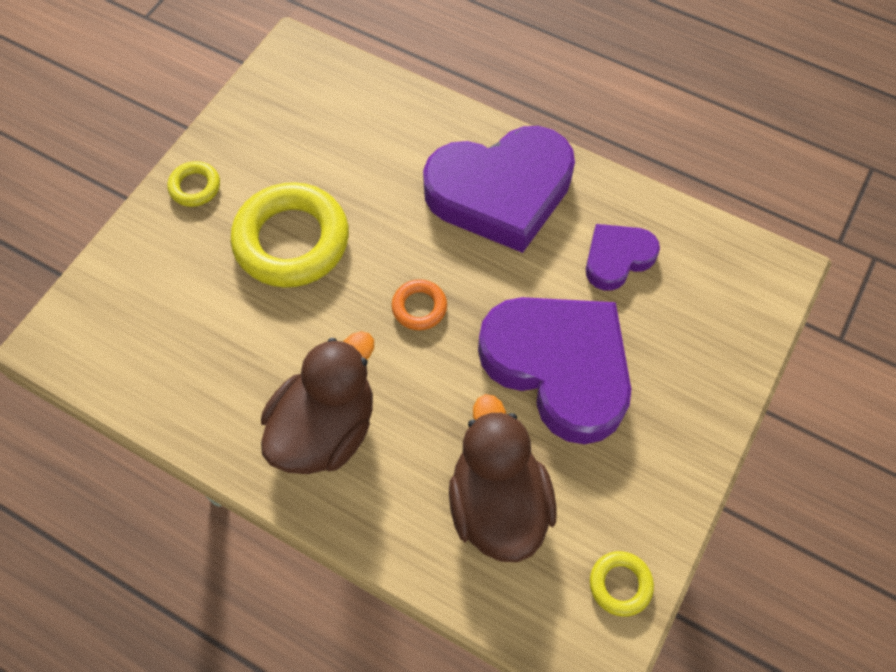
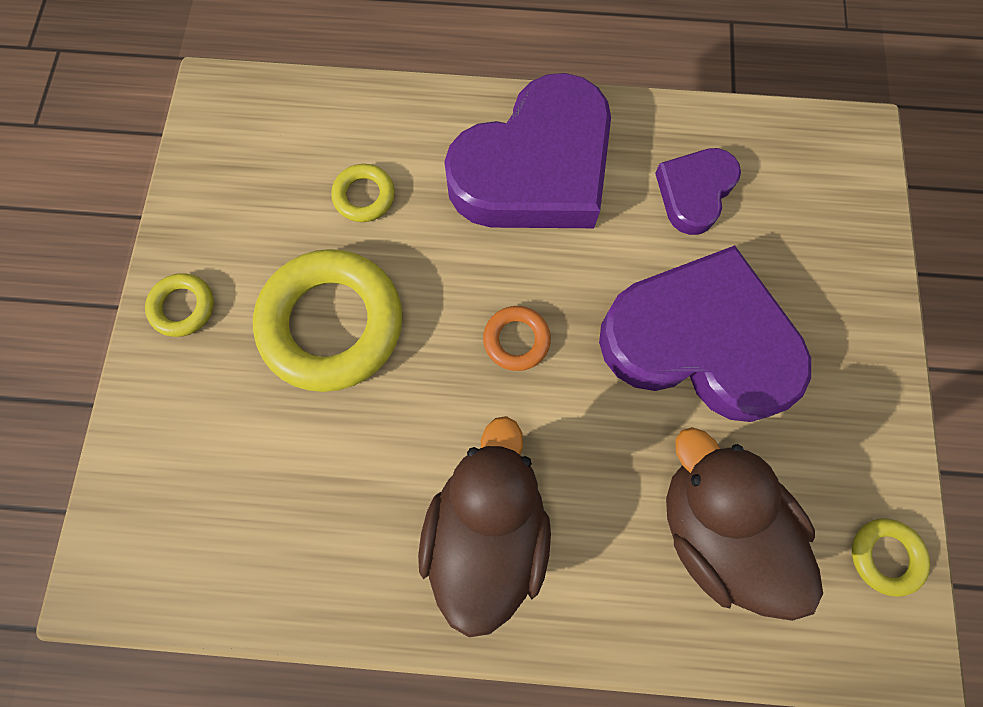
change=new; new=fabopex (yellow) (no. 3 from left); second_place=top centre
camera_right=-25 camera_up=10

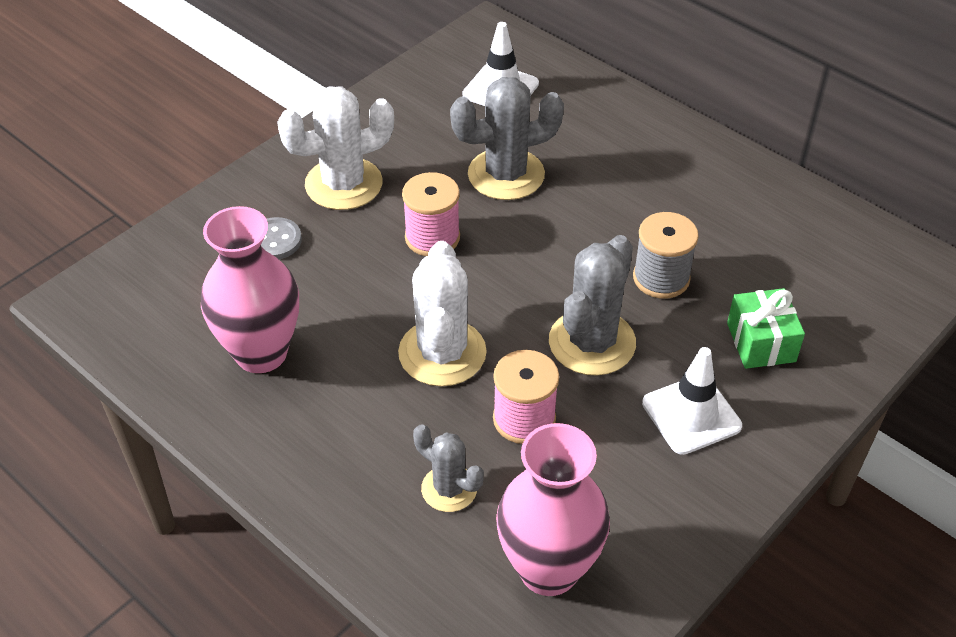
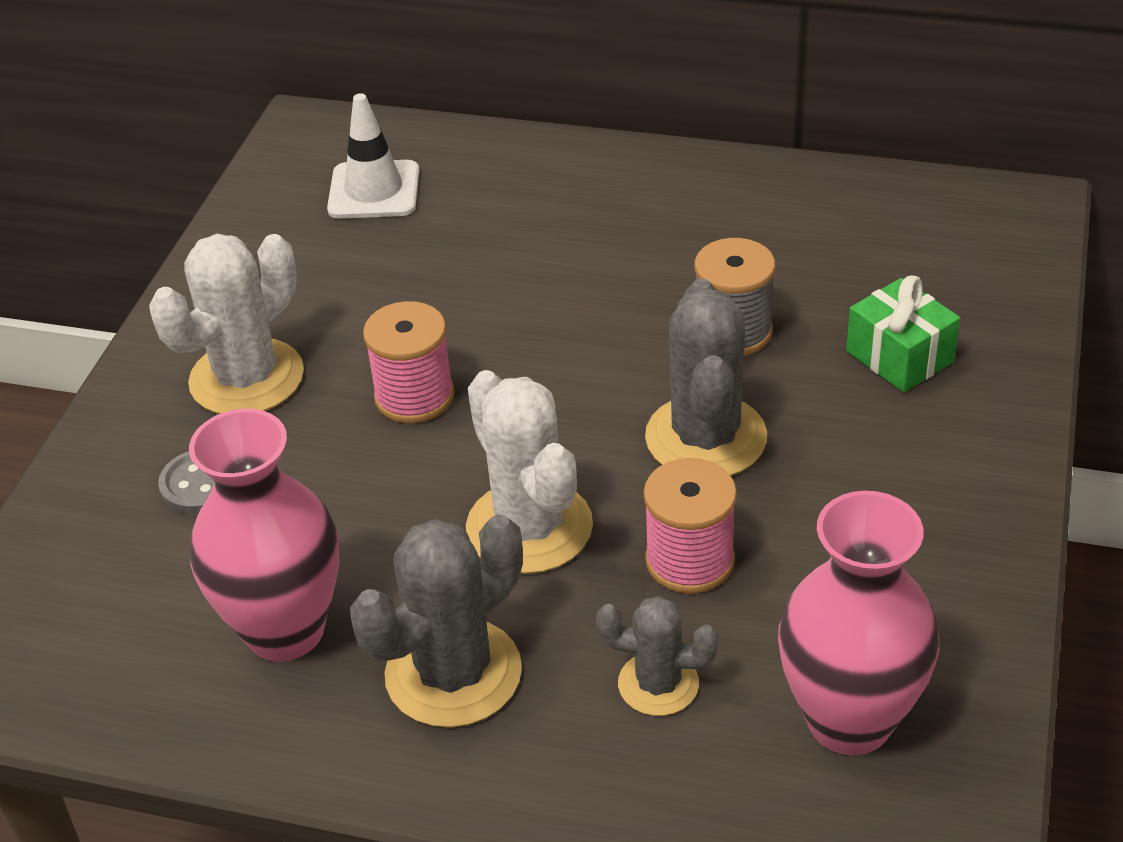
change=shifted; old=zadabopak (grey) (no. 2 from left in the first image); new=zadabopak (grey) (no. 1 from left); first_place=top centre; second_place=bottom centre
change=gone; old=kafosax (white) (no. 2 from left); first_place=middle right
camera_right=-25 camera_up=-5

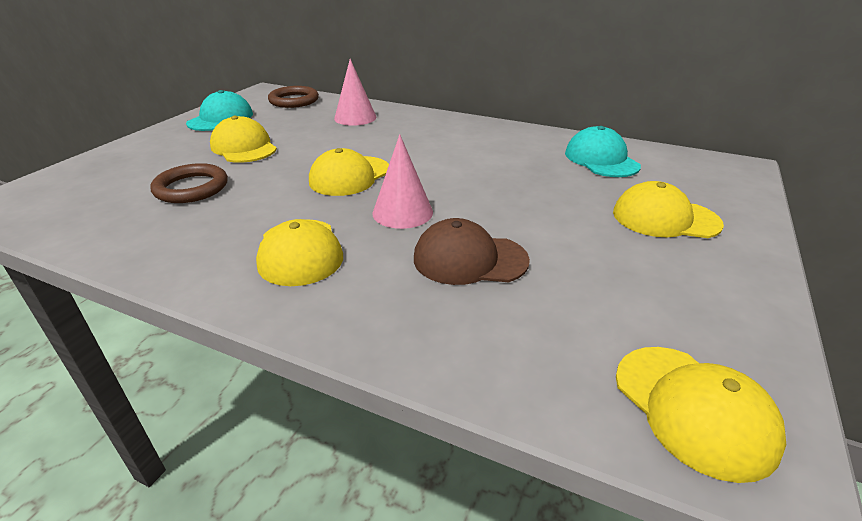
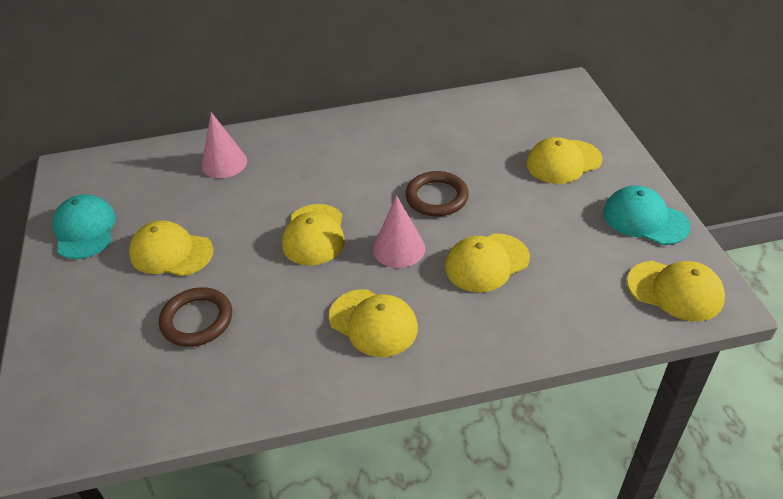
change=shifted; old=fabopex (brown) (no. 2 from left); first_place=top centre; second_place=centre
change=shifted; old=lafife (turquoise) (no. 2 from left); first_place=top right; second_place=middle right
change=repainted; old=lafife (brown); new=lafife (yellow) (no. 4 from left); first_place=centre; second_place=centre
camera_right=-35 camera_up=10

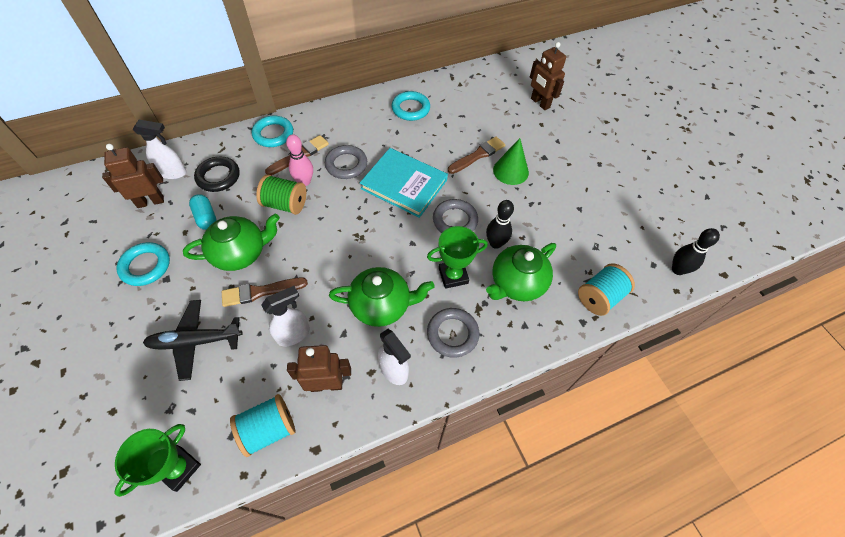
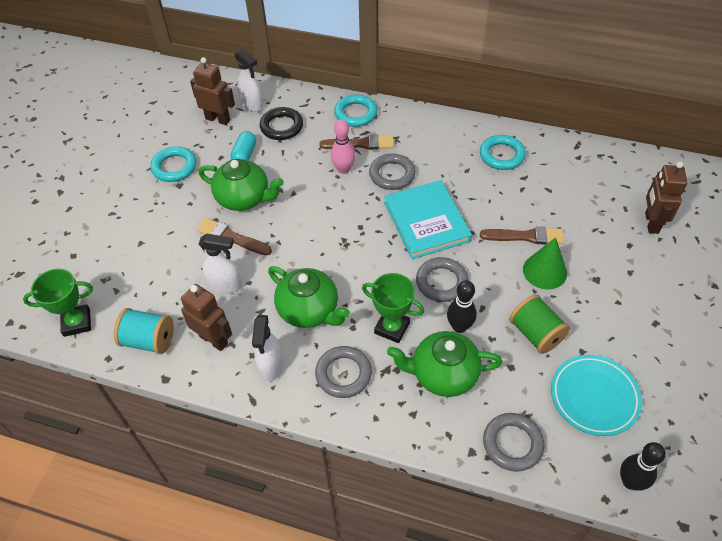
change=shifted; old=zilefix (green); first_place=middle left; second_place=middle right
change=swapped; old=zilefix (turquoise) (no. 2 from left); new=fabopex (grey) (no. 4 from left); first_place=middle right; second_place=bottom right
change=gone; old=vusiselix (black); first_place=middle left
change=new; new=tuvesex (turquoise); second_place=bottom right
camera_right=45 camera_up=-5

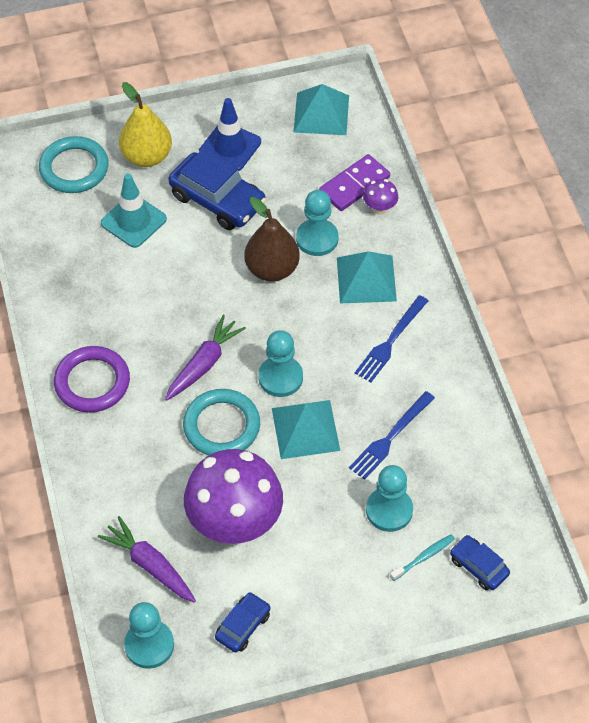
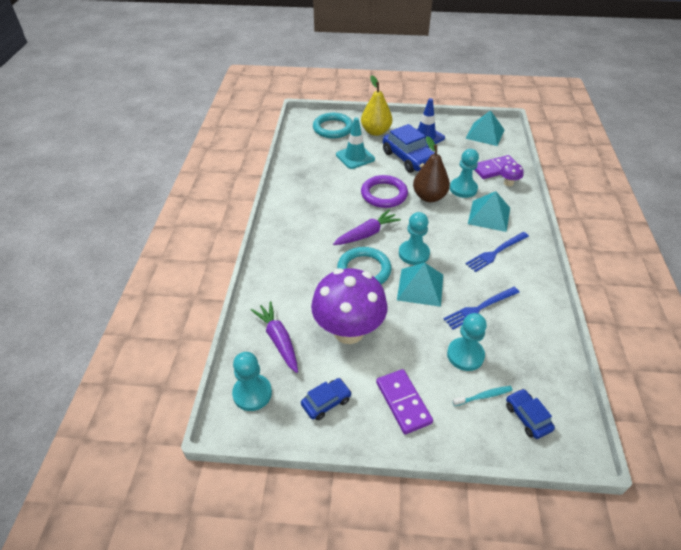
change=shifted; old=fabopex (purple); first_place=middle left; second_place=centre
change=new; new=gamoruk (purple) (no. 1 from left); second_place=bottom centre
camera_right=20 camera_up=-10

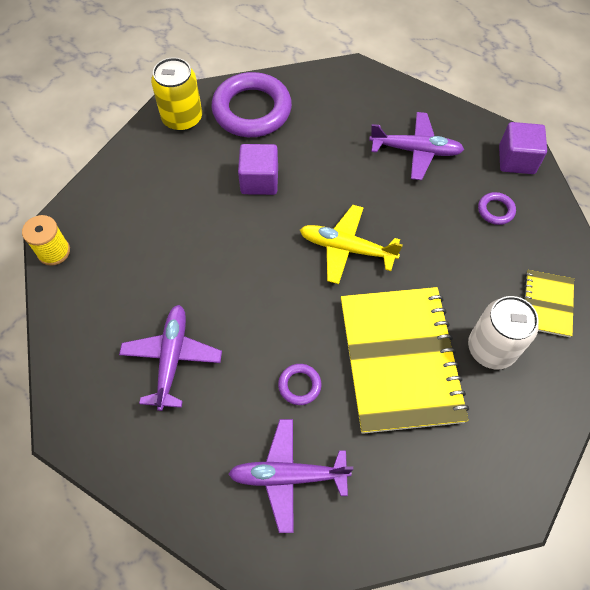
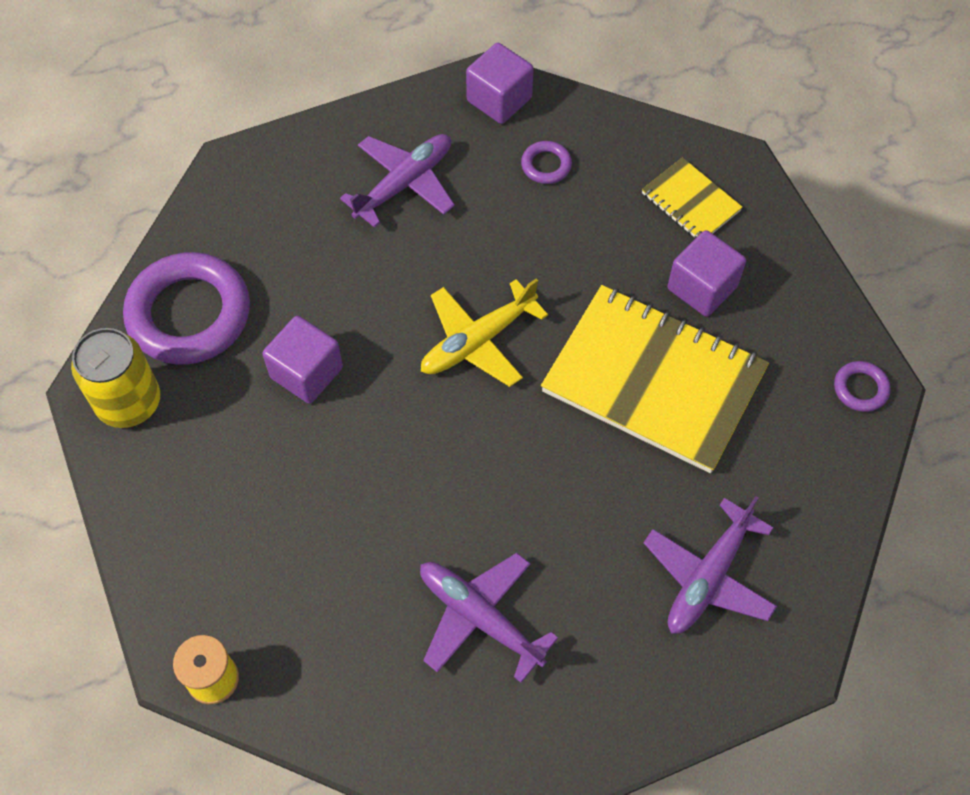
change=swapped; old=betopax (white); new=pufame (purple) (no. 3 from left); first_place=middle right; second_place=middle right
change=shifted; old=fabopex (purple) (no. 2 from left in the first image); new=fabopex (purple) (no. 3 from left); first_place=centre; second_place=middle right
camera_right=-55 camera_up=0

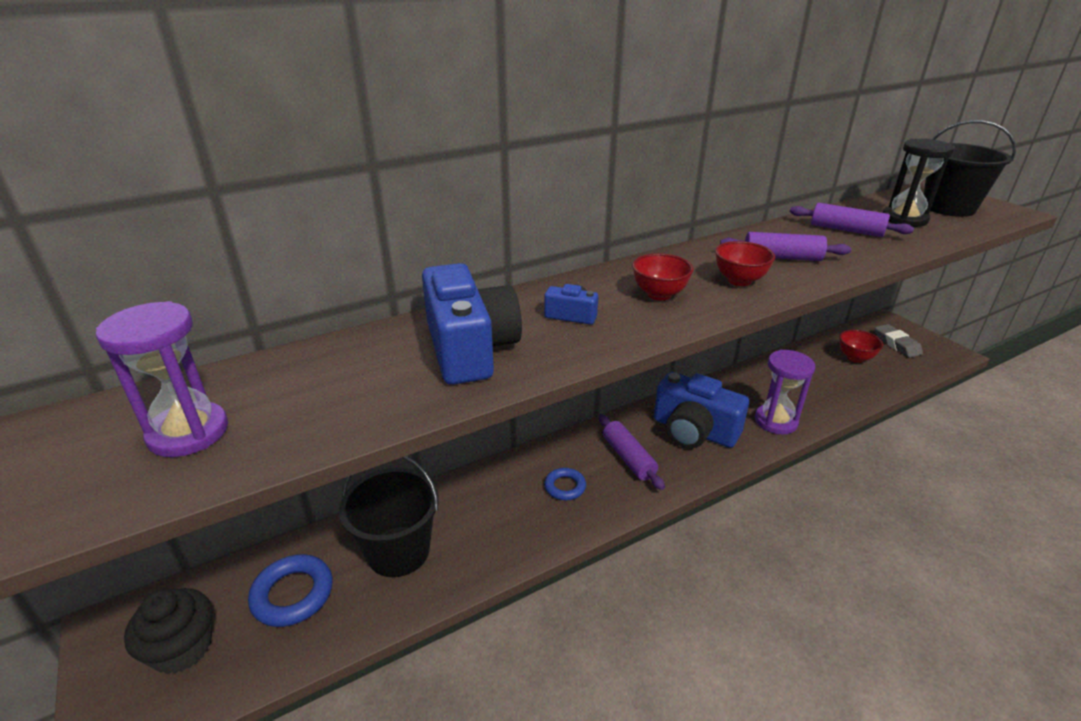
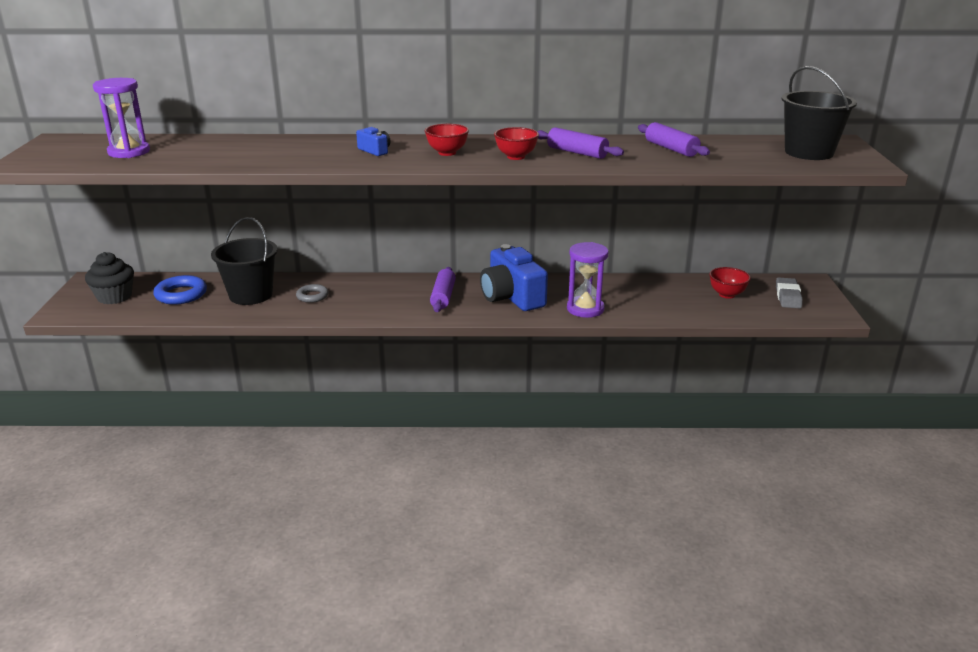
change=gone; old=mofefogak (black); first_place=top right
change=gone; old=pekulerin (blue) (no. 1 from left); first_place=centre
change=gone; old=fabopex (blue) (no. 2 from left); first_place=bottom centre
change=new; new=fabopex (grey); second_place=middle left
camera_right=30 camera_up=-5

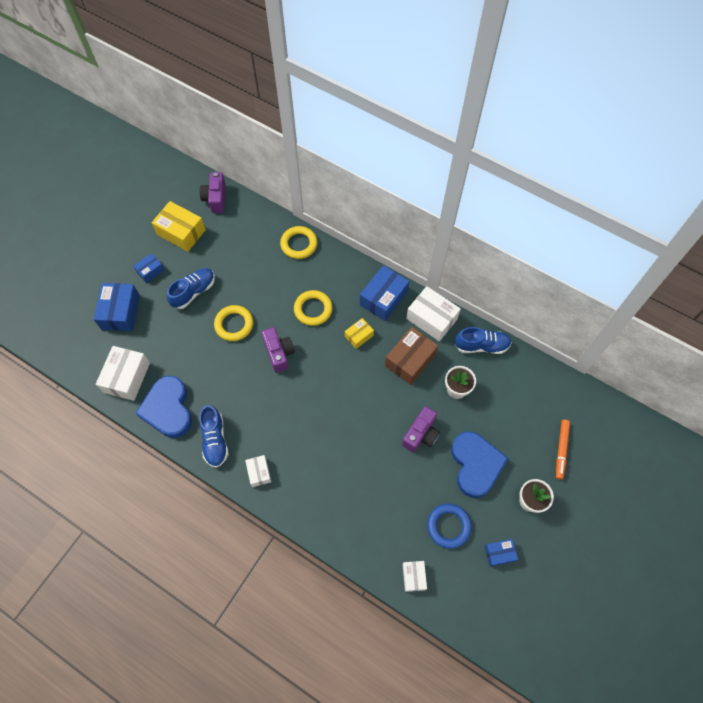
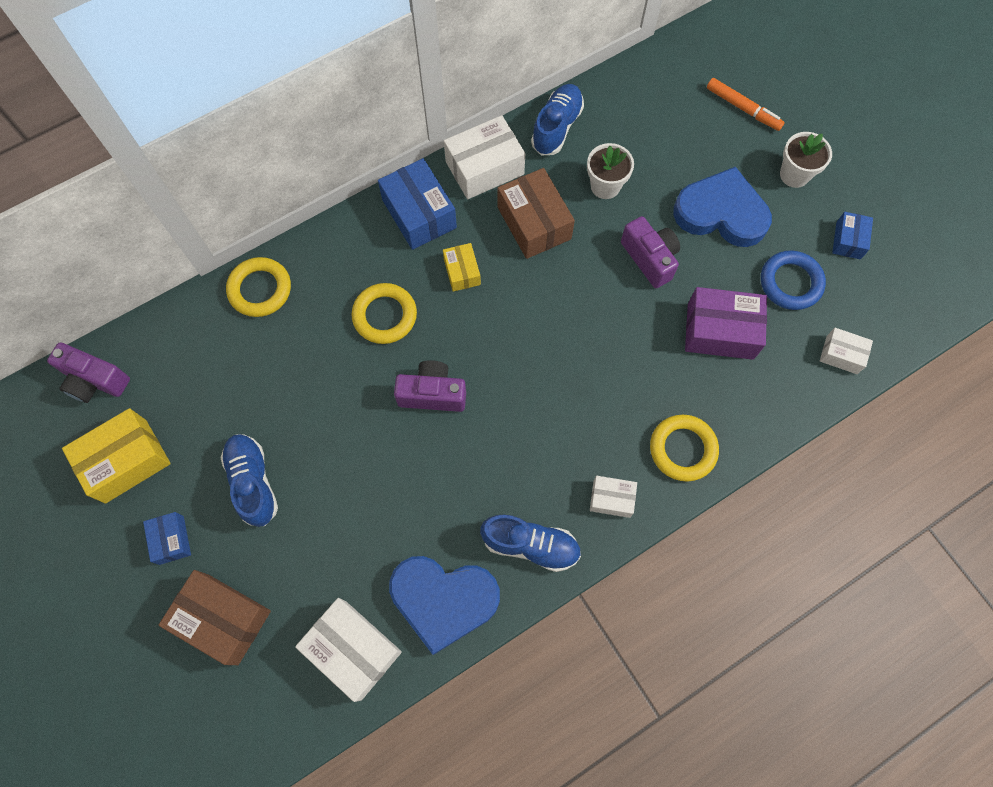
change=repainted; old=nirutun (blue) (no. 1 from left); new=nirutun (brown) (no. 1 from left); first_place=middle left; second_place=bottom left
change=shifted; old=fabopex (yellow) (no. 1 from left in the first image); new=fabopex (yellow) (no. 3 from left); first_place=middle left; second_place=middle right
change=new; new=nirutun (purple); second_place=middle right
camera_right=-65 camera_up=5

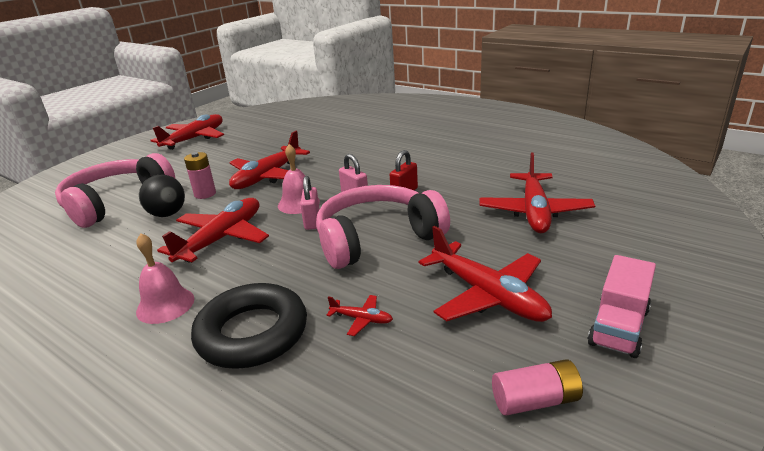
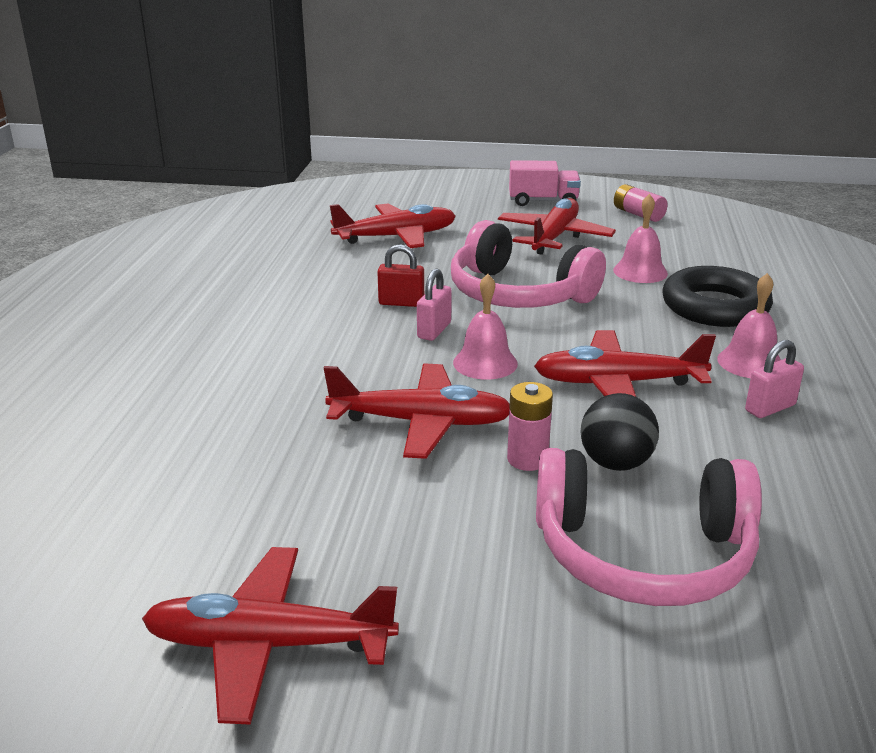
change=shifted; old=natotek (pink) (no. 1 from left in the first image); new=natotek (pink) (no. 2 from left); first_place=centre; second_place=middle right
change=swapped; old=vusiselix (red) (no. 4 from left); new=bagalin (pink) (no. 2 from left); first_place=bottom centre; second_place=top right
camera_right=-120 camera_up=0

